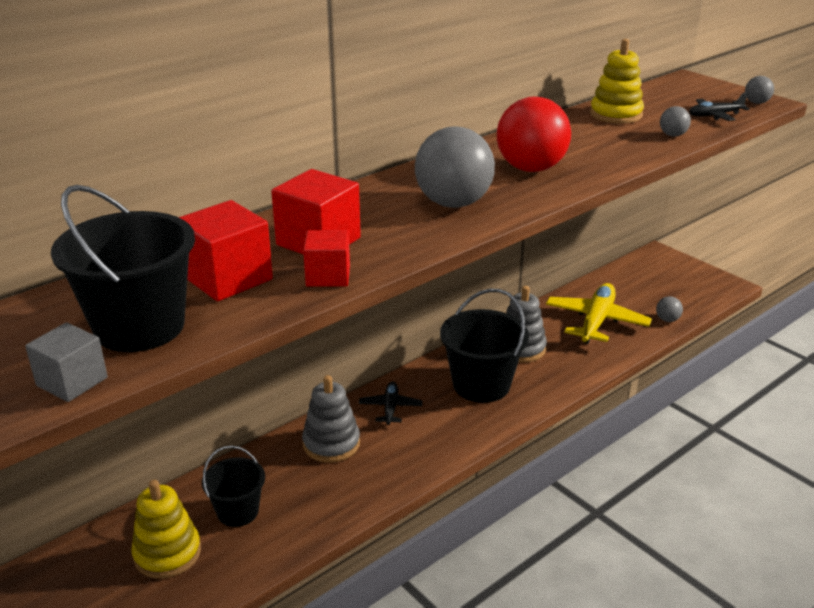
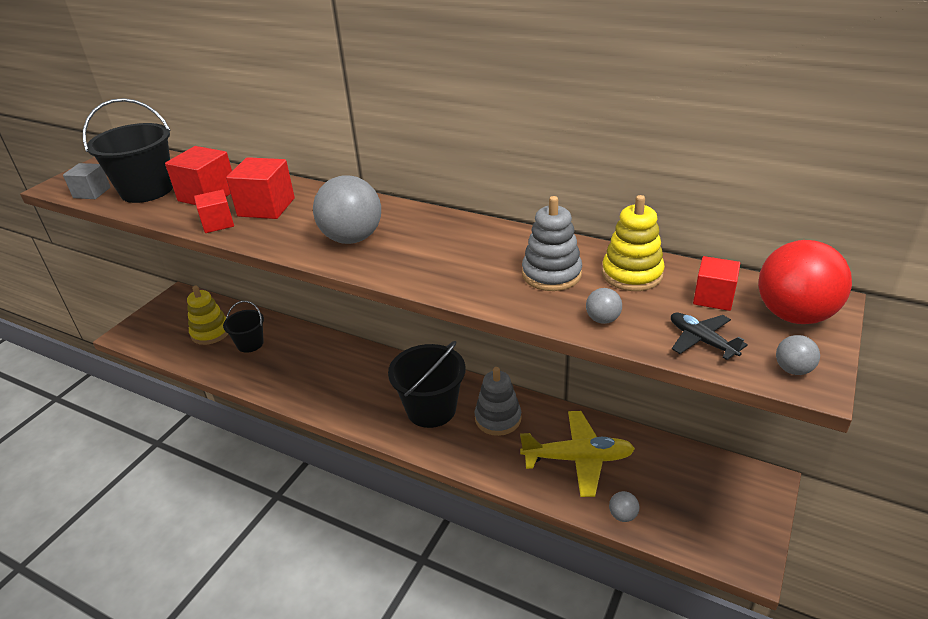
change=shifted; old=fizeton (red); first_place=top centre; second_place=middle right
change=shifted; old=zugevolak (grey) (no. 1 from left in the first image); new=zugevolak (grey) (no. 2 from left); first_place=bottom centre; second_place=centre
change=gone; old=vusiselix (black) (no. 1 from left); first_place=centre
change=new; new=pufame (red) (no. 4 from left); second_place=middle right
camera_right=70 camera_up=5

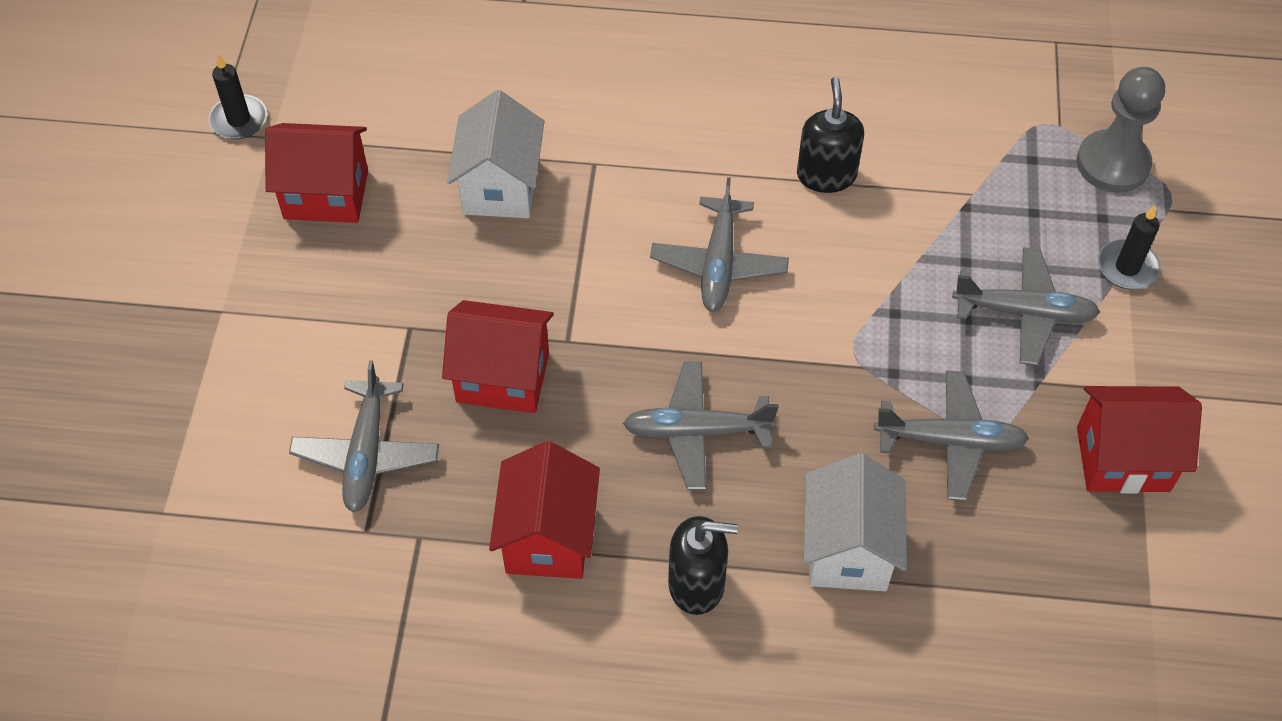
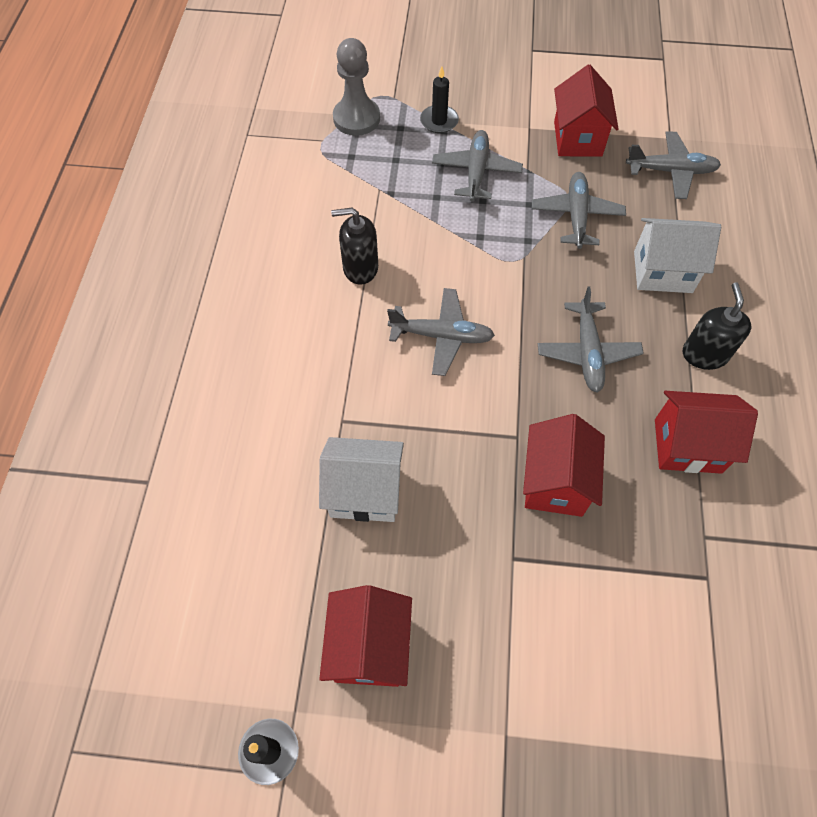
change=shifted; old=vusiselix (grey) (no. 1 from left in the first image); new=vusiselix (grey) (no. 5 from left); first_place=middle left; second_place=top right
camera_right=-90 camera_up=5

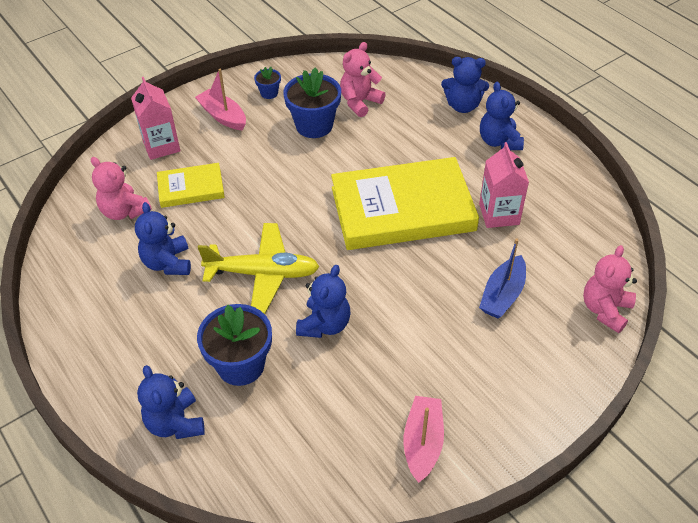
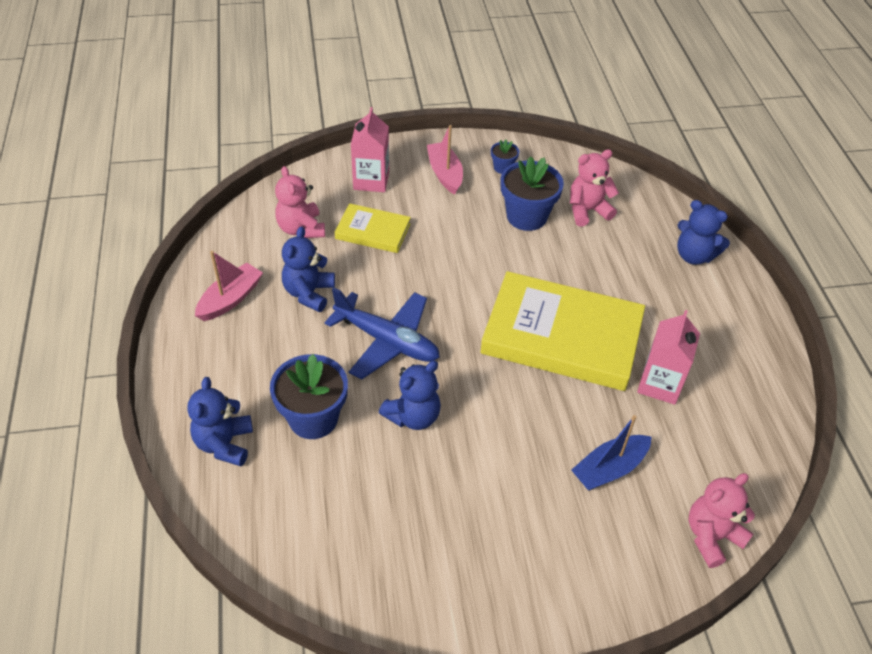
change=gone; old=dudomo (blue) (no. 5 from left); first_place=top right
change=repainted; old=vusiselix (yellow); new=vusiselix (blue); first_place=centre; second_place=centre
change=shifted; old=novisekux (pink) (no. 2 from left in the first image); new=novisekux (pink) (no. 1 from left); first_place=bottom centre; second_place=middle left
camera_right=25 camera_up=0

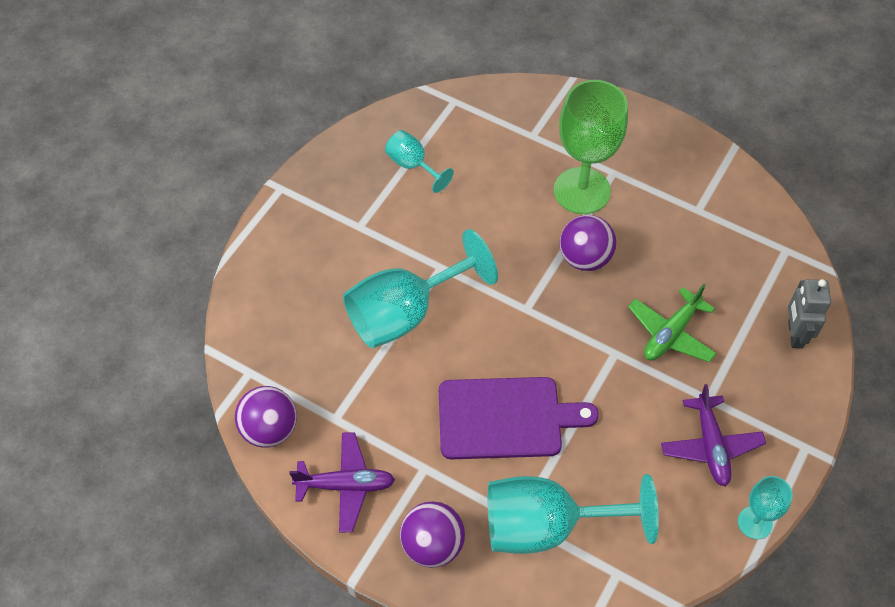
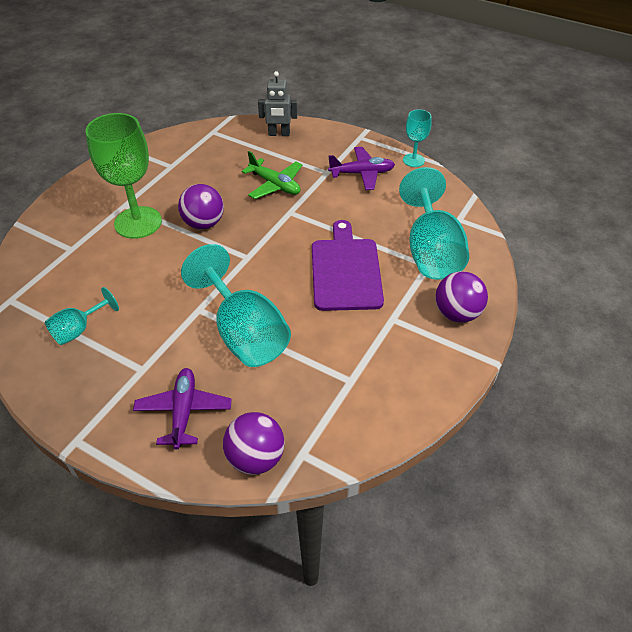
change=shifted; old=fizeton (purple) (no. 1 from left in the first image); new=fizeton (purple) (no. 2 from left); first_place=bottom left; second_place=bottom centre
change=shifted; old=vusiselix (purple) (no. 1 from left); first_place=bottom centre; second_place=middle left
camera_right=-90 camera_up=-10

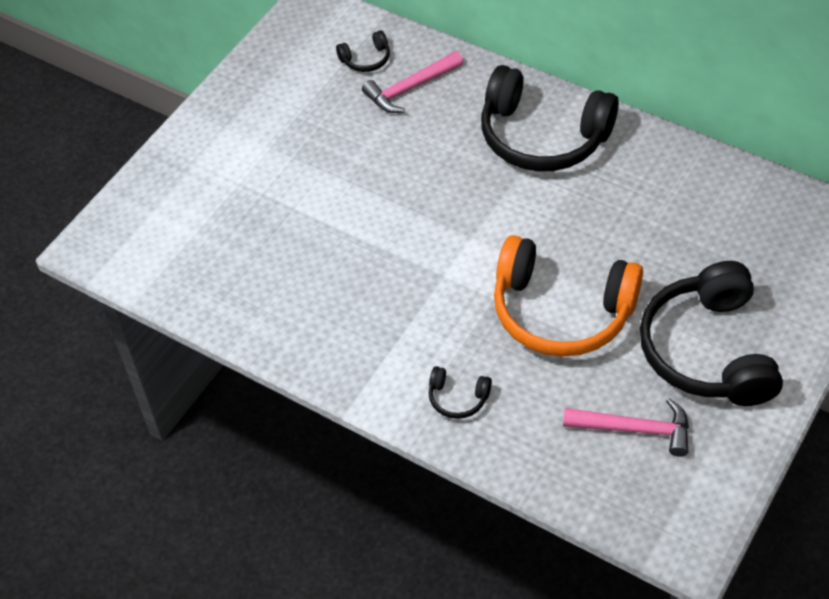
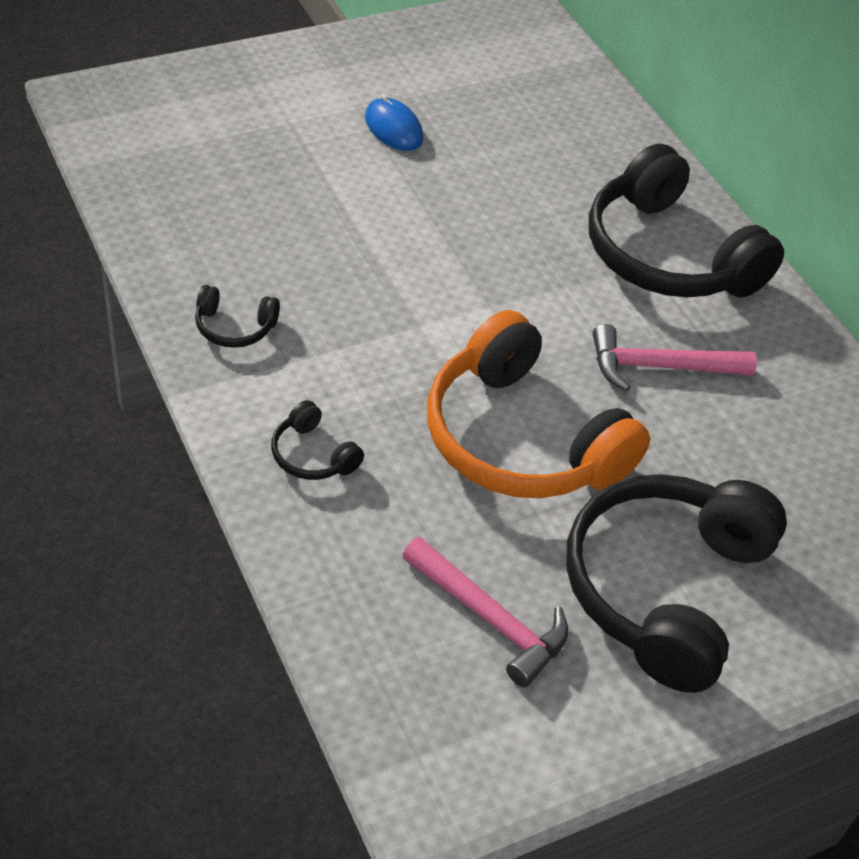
change=shifted; old=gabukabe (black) (no. 1 from left); first_place=top centre; second_place=middle left
change=shifted; old=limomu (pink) (no. 1 from left in the first image); new=limomu (pink) (no. 2 from left); first_place=top centre; second_place=middle right
change=new; new=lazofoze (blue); second_place=top centre
camera_right=25 camera_up=-5

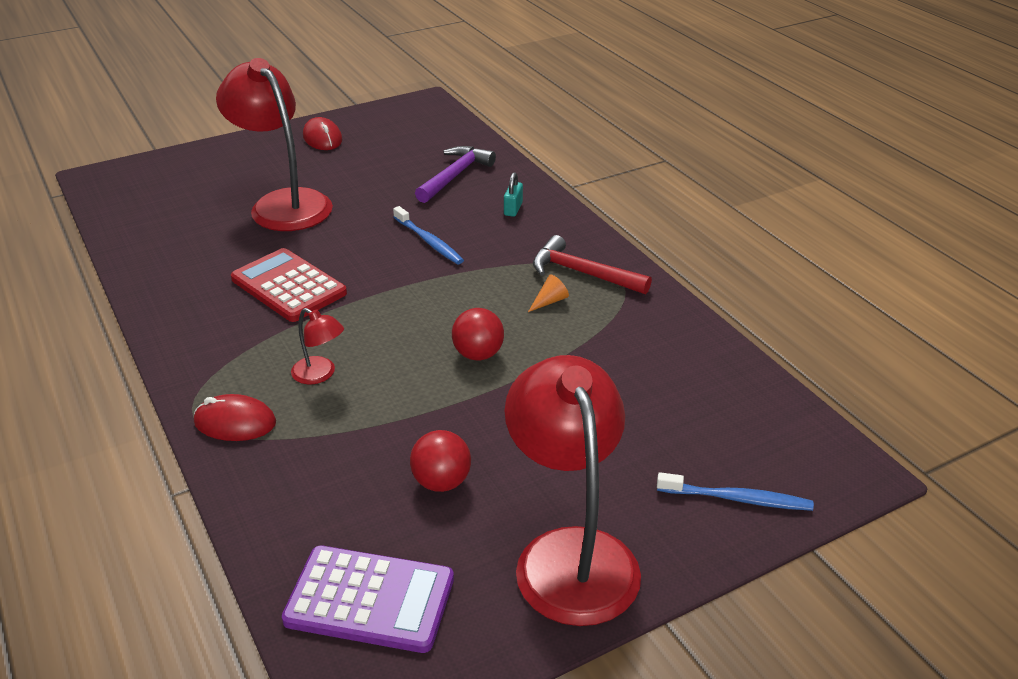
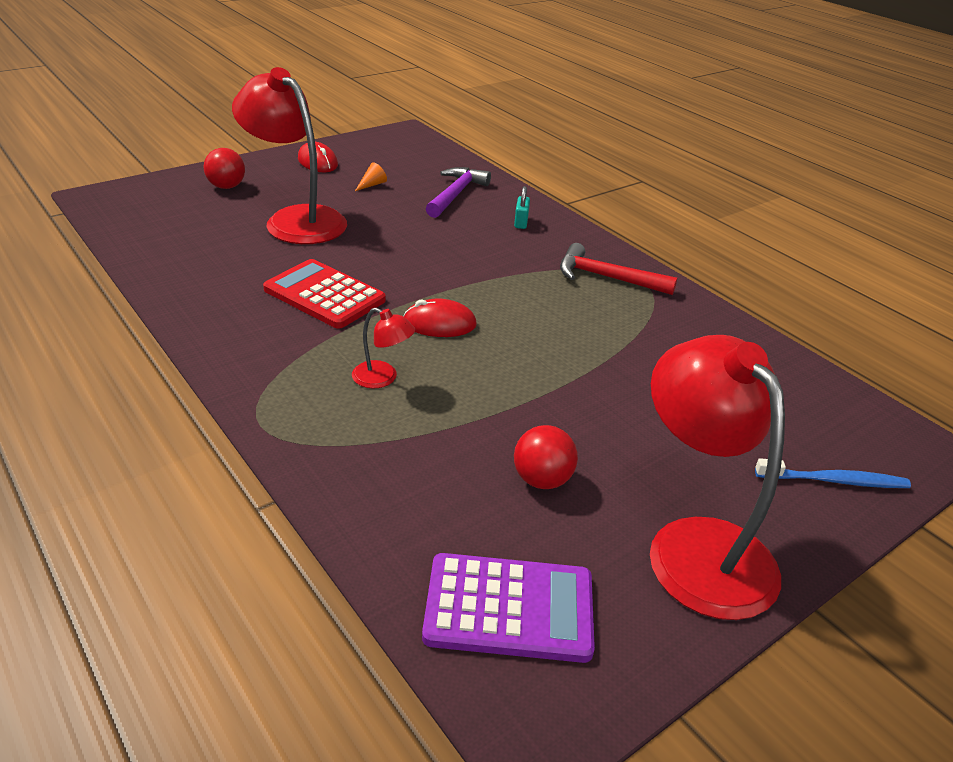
change=gone; old=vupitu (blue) (no. 1 from left); first_place=centre
change=shifted; old=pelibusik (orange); first_place=centre; second_place=top centre
change=shifted; old=fizeton (red) (no. 2 from left in the first image); new=fizeton (red) (no. 1 from left); first_place=centre; second_place=top left
change=shifted; old=lazofoze (red) (no. 1 from left in the first image); new=lazofoze (red) (no. 2 from left); first_place=middle left; second_place=centre
camera_right=-10 camera_up=0

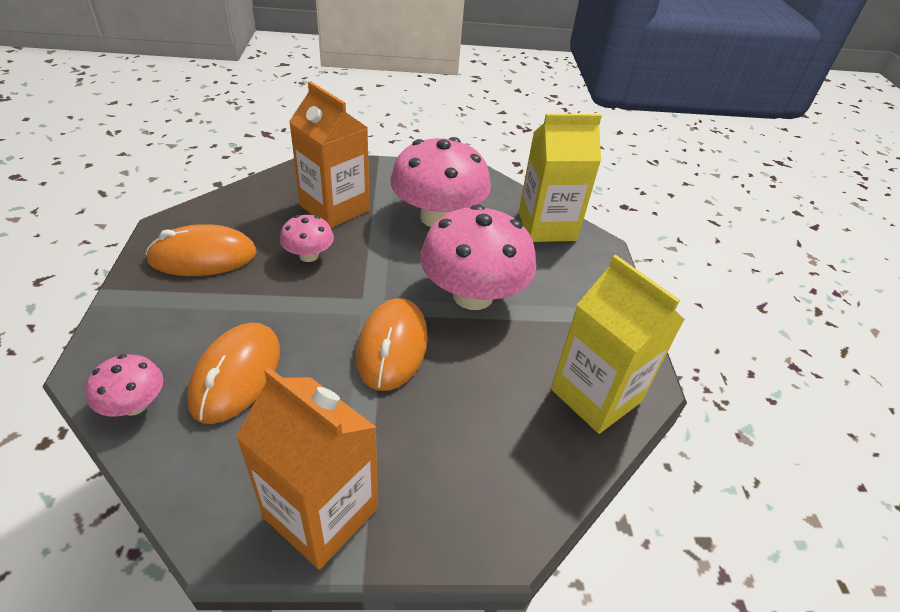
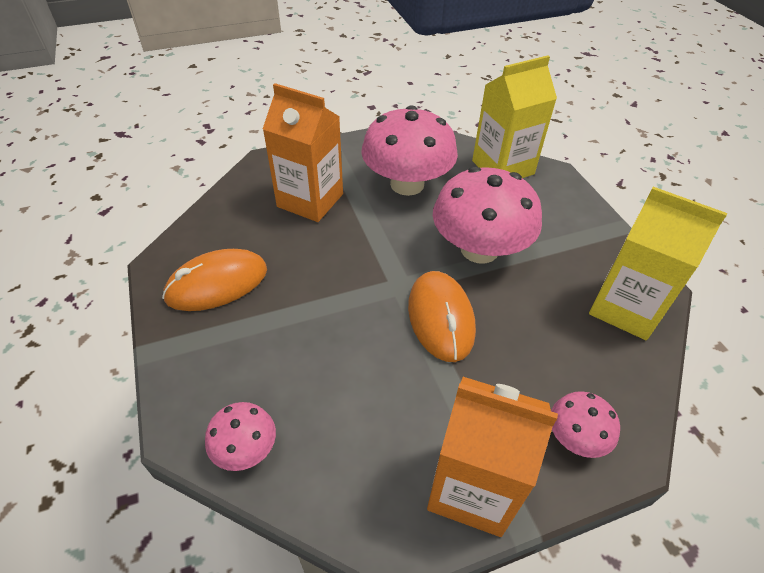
change=shifted; old=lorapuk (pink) (no. 2 from left in the first image); new=lorapuk (pink) (no. 4 from left); first_place=centre; second_place=bottom right
change=gone; old=lazofoze (orange) (no. 2 from left); first_place=middle left
camera_right=-15 camera_up=5

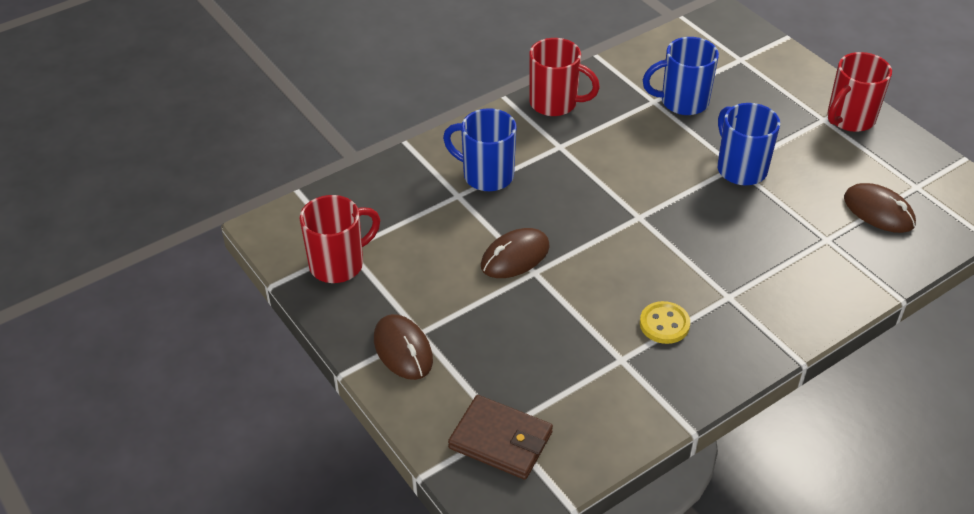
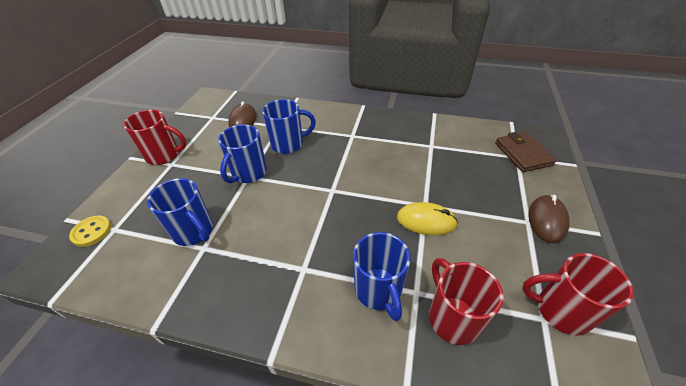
change=shifted; old=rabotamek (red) (no. 2 from left); first_place=top centre; second_place=bottom right
change=repainted; old=lazofoze (brown) (no. 2 from left); new=lazofoze (yellow); first_place=centre; second_place=centre
change=shifted; old=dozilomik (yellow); first_place=middle right; second_place=middle left
change=new; new=rabotamek (blue) (no. 3 from left); second_place=top centre
camera_right=-130 camera_up=0

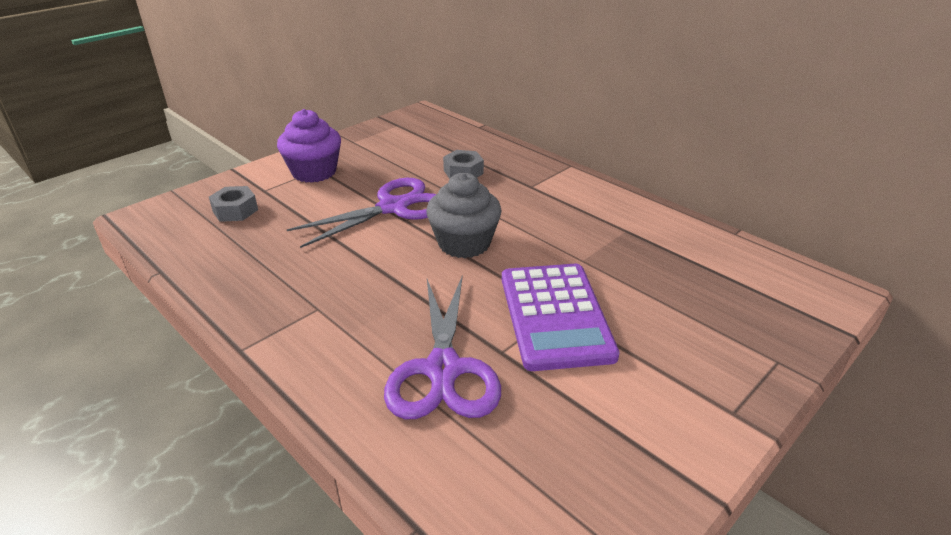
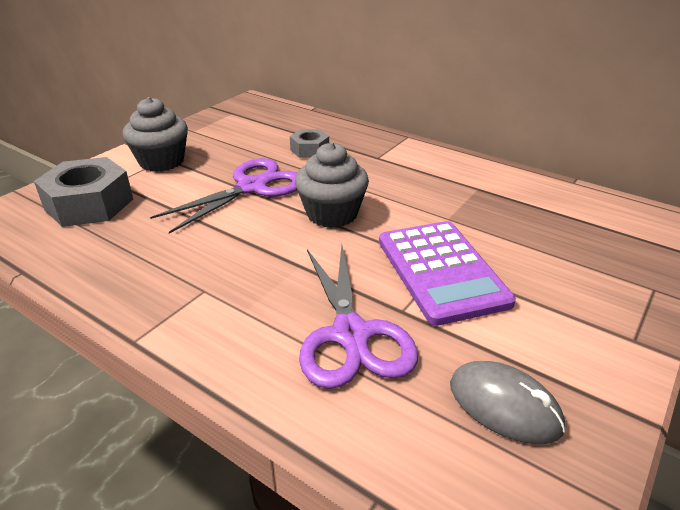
change=repainted; old=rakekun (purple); new=rakekun (grey) (no. 1 from left); first_place=top left; second_place=top left
change=scaled; old=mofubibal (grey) (no. 1 from left); first_place=middle left; second_place=middle left; factor=1.83
change=new; new=lazofoze (grey); second_place=bottom right
camera_right=-10 camera_up=0

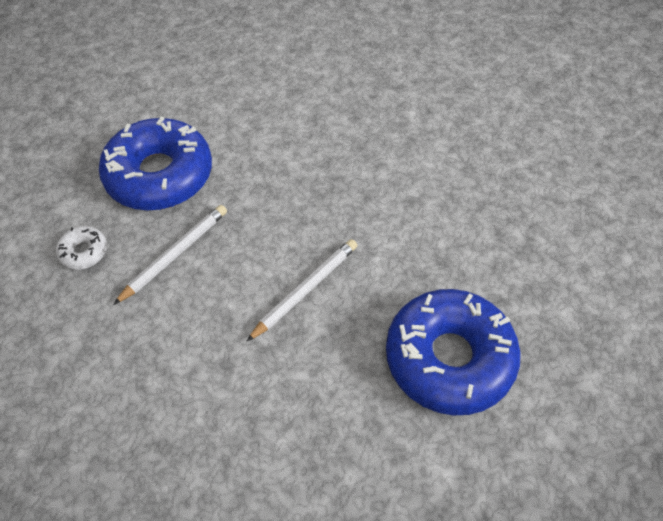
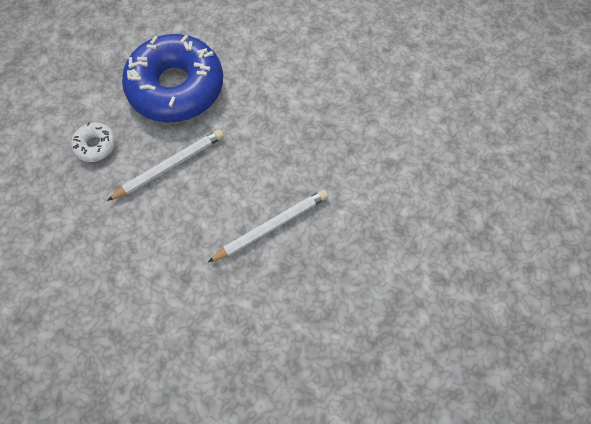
change=gone; old=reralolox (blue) (no. 2 from left); first_place=bottom right
camera_right=15 camera_up=10

